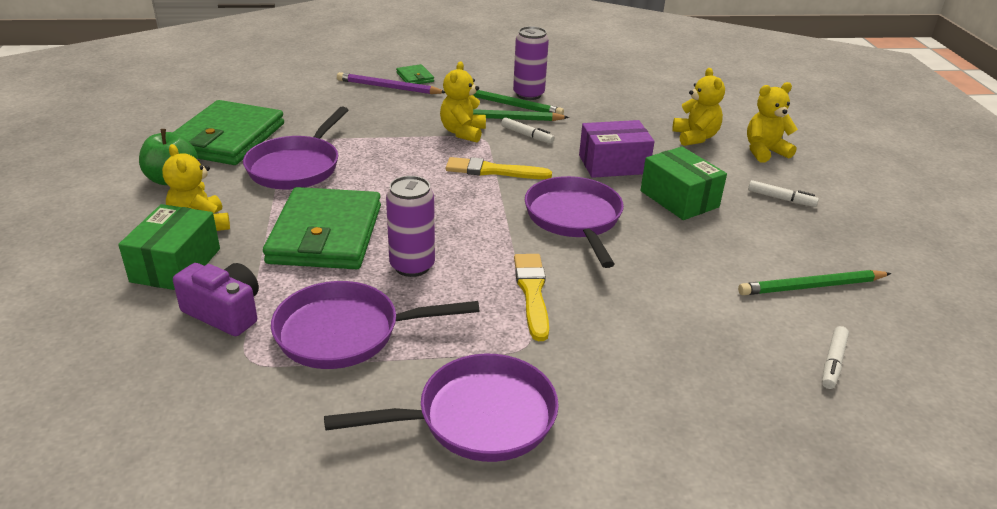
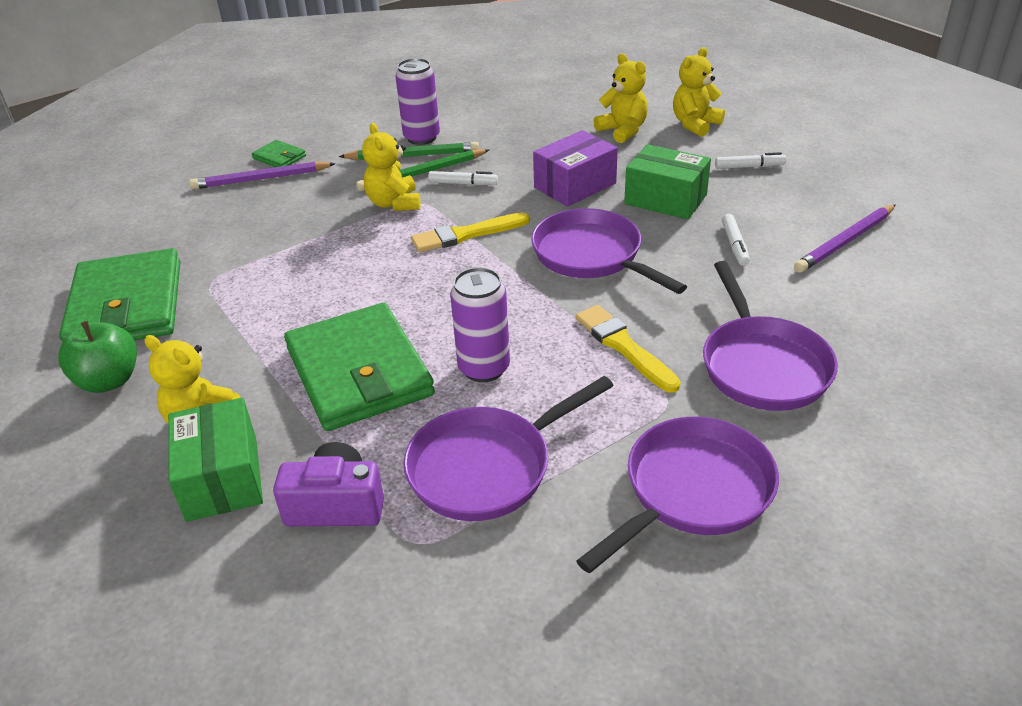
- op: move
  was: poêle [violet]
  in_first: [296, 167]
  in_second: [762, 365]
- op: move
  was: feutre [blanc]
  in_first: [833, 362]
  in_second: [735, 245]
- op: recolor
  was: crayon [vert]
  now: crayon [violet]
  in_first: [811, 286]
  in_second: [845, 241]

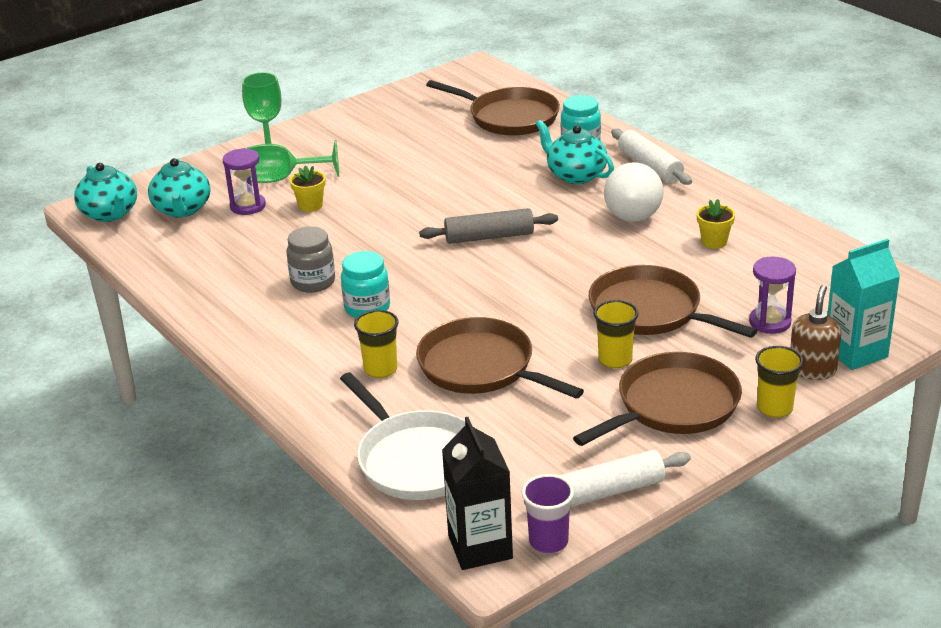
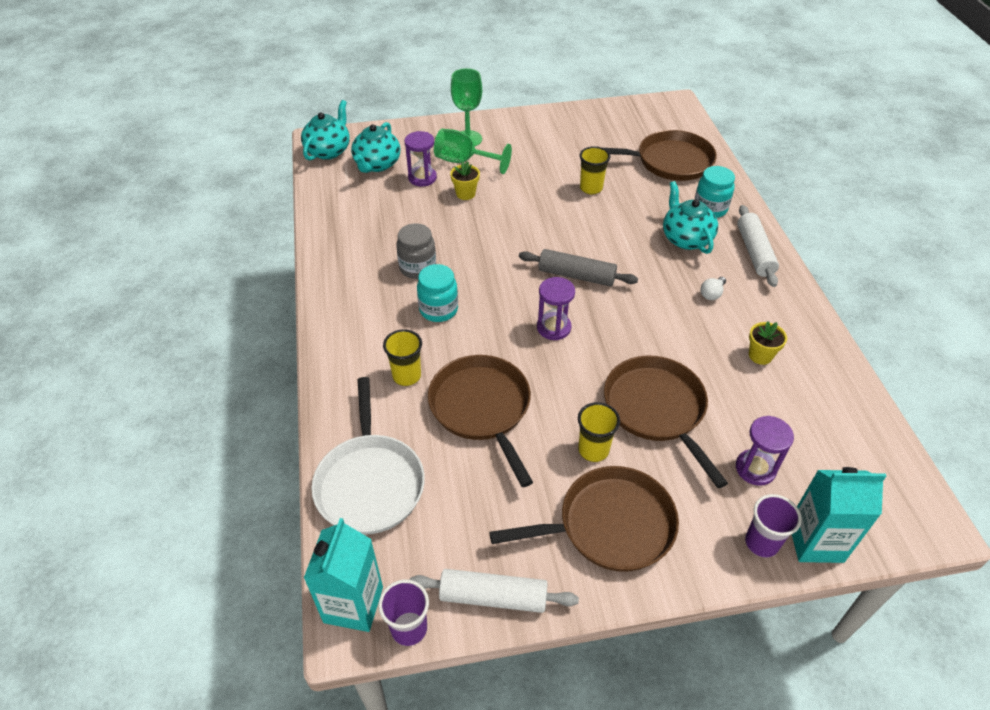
- op: insert
  now: sablier [violet]
  in_second: [553, 328]
- op: move
  was: gobelet [jaune]
  in_first: [774, 408]
  in_second: [591, 188]
- op: replace
  was: distributeur de savon [marron]
  now: gobelet [violet]
  in_first: [812, 369]
  in_second: [761, 543]
- op: recolor
  was: brique de lait [noir]
  now: brique de lait [turquoise]
  in_first: [480, 547]
  in_second: [353, 604]
- op: rotate
  was: théière [turquoise]
  in_first: [110, 214]
  in_second: [328, 151]
  clockwise: -150
- op: rotate
  was: poêle [marron]
  in_first: [509, 117]
  in_second: [670, 161]
  clockwise: -60
- op: resize
  was: ampoule [blanc]
  in_first: [634, 210]
  in_second: [712, 294]
  ratio: 0.41

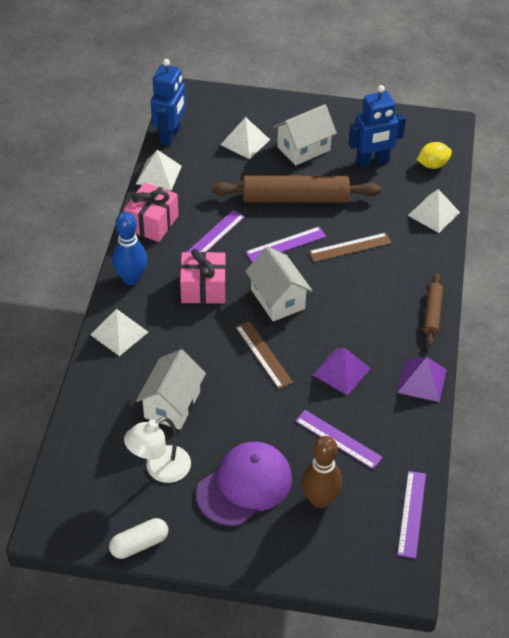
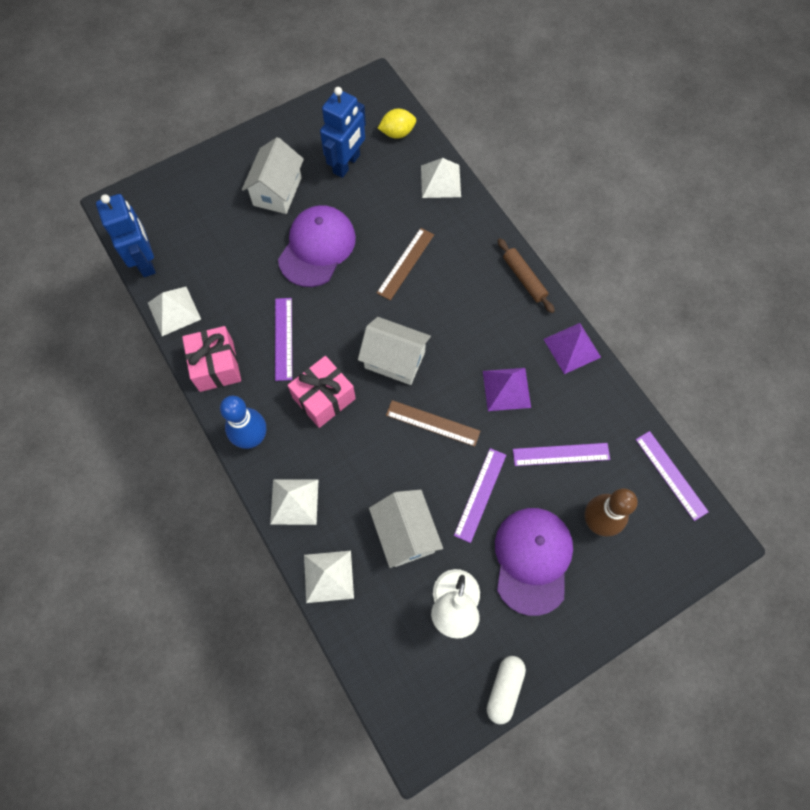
- op: move
  was: pyramide [blanc]
  in_first: [245, 142]
  in_second: [328, 576]
- op: move
  was: règle [violet]
  in_first: [285, 244]
  in_second: [480, 494]
- op: replace
  was: rouleau à pâtisserie [marron]
  now: casquette [violet]
  in_first: [295, 198]
  in_second: [317, 248]
- op: rotate
  was: citron [jaune]
  in_first: [432, 165]
  in_second: [397, 133]
  clockwise: 45

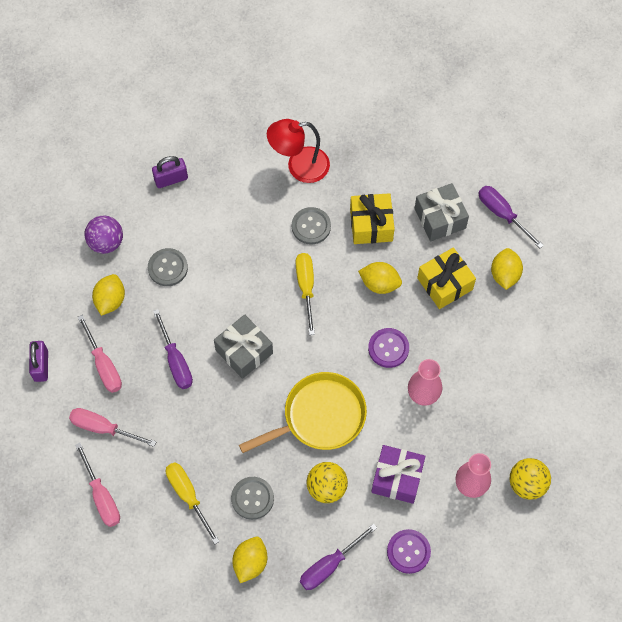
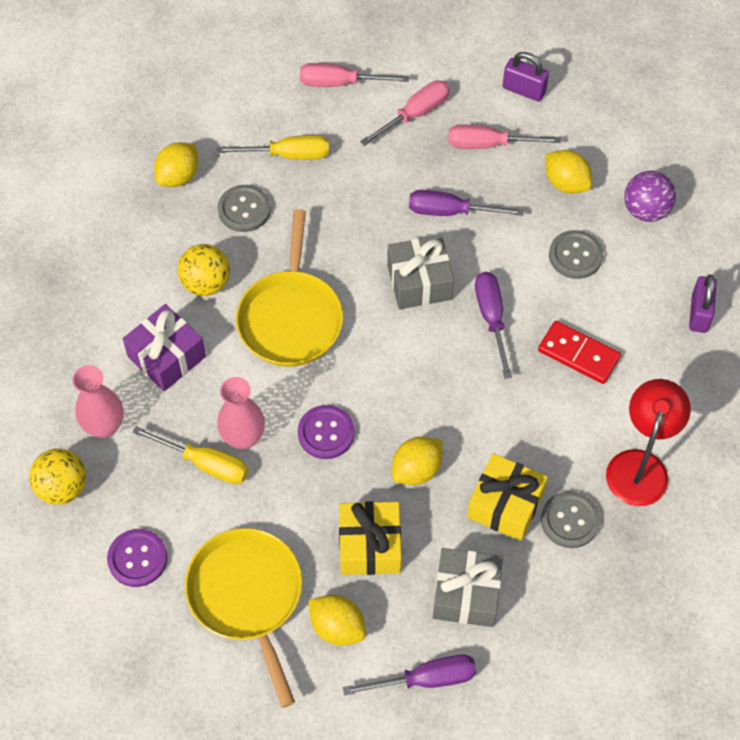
- op: insert
  now: poêle [jaune]
  in_second: [247, 596]
- op: insert
  now: domino [rouge]
  in_second: [578, 354]
- op: move
  was: bouton [gris]
  in_first: [311, 226]
  in_second: [570, 520]
- op: move
  was: tournevis [jaune]
  in_first: [306, 287]
  in_second: [205, 463]
- op: move
  was: tournevis [violet]
  in_first: [329, 565]
  in_second: [491, 318]
- op: move
  was: bouton [violet]
  in_first: [408, 551]
  in_second: [137, 558]
- op: rotate
  was: citron [jaune]
  in_first: [250, 562]
  in_second: [178, 176]
  clockwise: 75

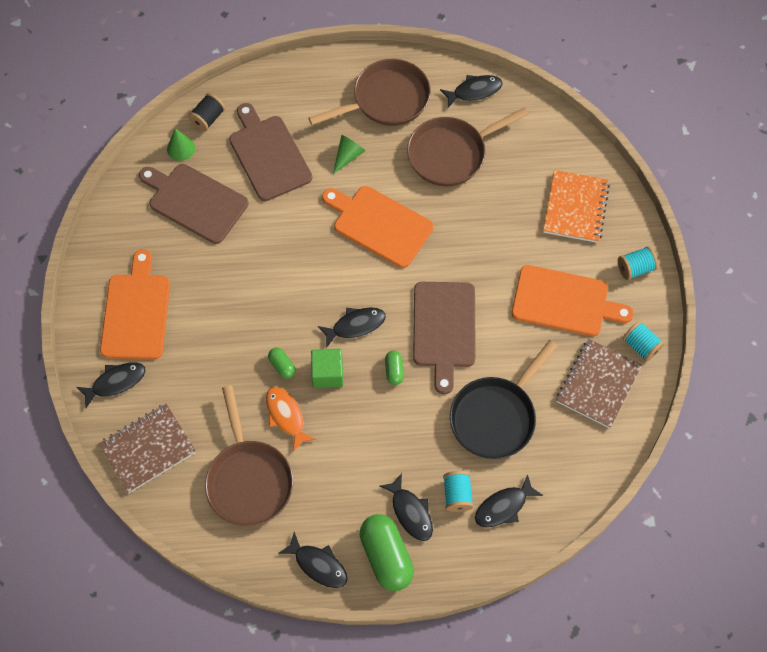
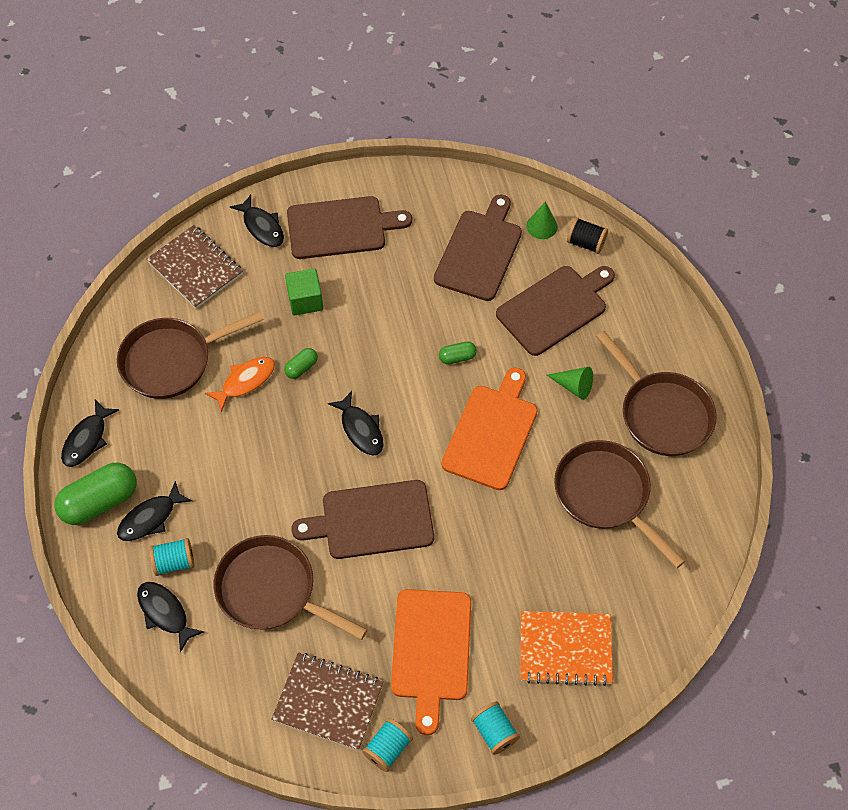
- op: delete
  was: poisson [noir]
  in_first: [474, 91]
- op: move
  was: cube [vert]
  in_first: [327, 373]
  in_second: [305, 300]
- op: move
  was: gélule [vert]
  in_first: [394, 370]
  in_second: [457, 357]
- op: recolor
  was: planche à découper [orange]
  now: planche à découper [marron]
  in_first: [136, 312]
  in_second: [341, 227]
- op: recolor
  was: poêle [noir]
  now: poêle [marron]
  in_first: [496, 416]
  in_second: [272, 590]

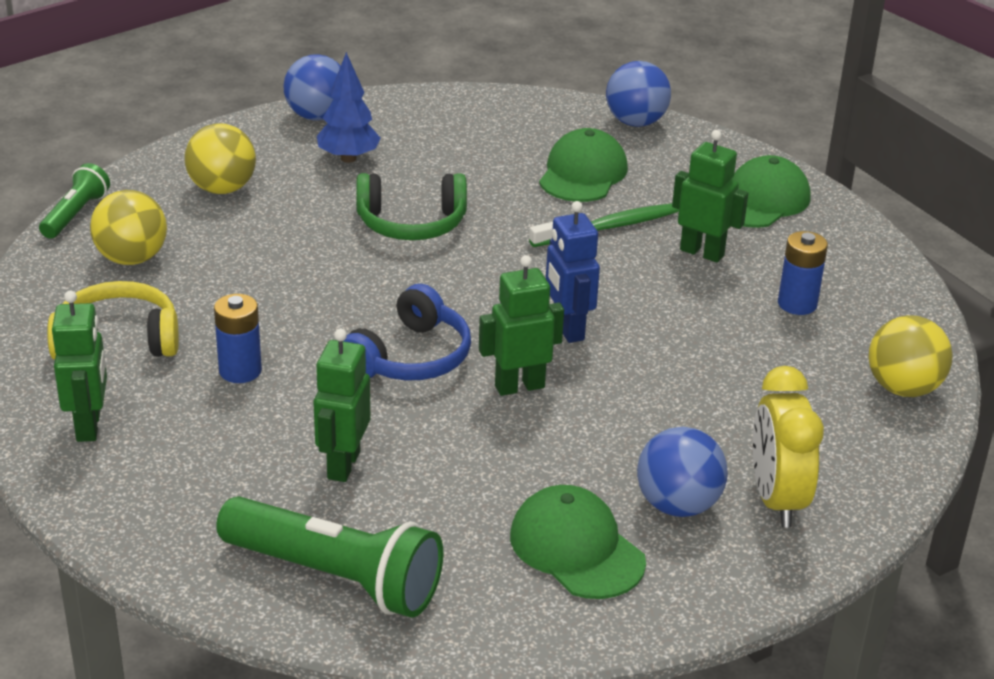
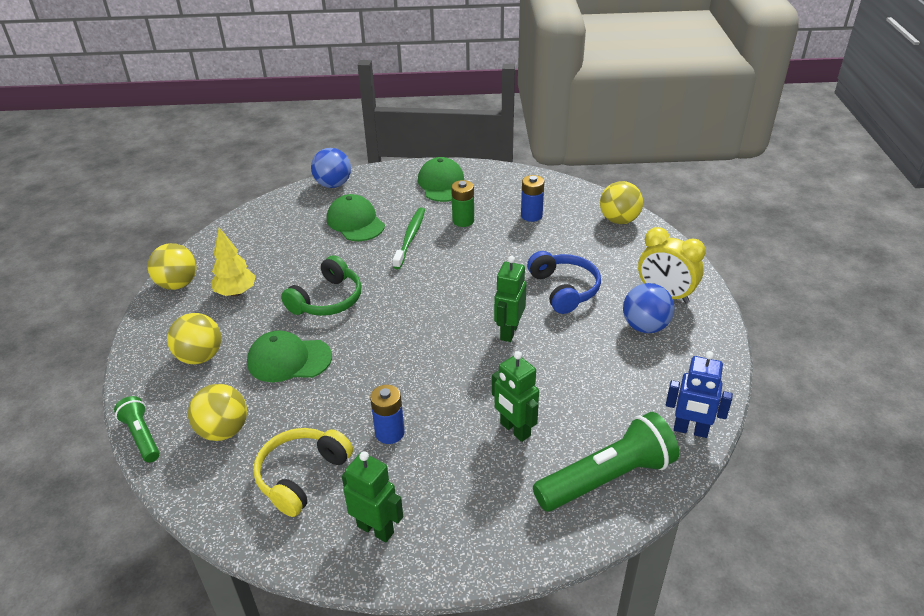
- op: move
  was: casque audio [bleu]
  in_first: [410, 358]
  in_second: [564, 289]
- op: move
  was: casquette [vert]
  in_first: [576, 548]
  in_second: [289, 360]
- op: move
  was: robot [bleu]
  in_first: [567, 329]
  in_second: [690, 430]
- op: replace
  was: robot [vert]
  now: pile [vert]
  in_first: [702, 252]
  in_second: [463, 221]
- op: recolor
  was: balle [bleu]
  now: balle [jaune]
  in_first: [317, 116]
  in_second: [178, 284]
- op: recolor
  was: arbre [bleu]
  now: arbre [jaune]
  in_first: [348, 158]
  in_second: [236, 293]

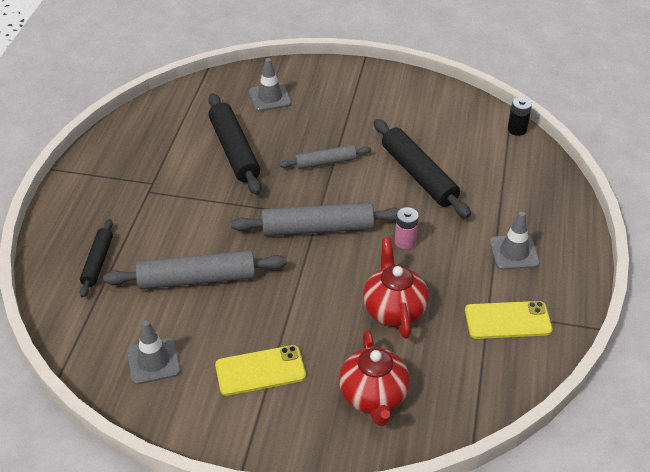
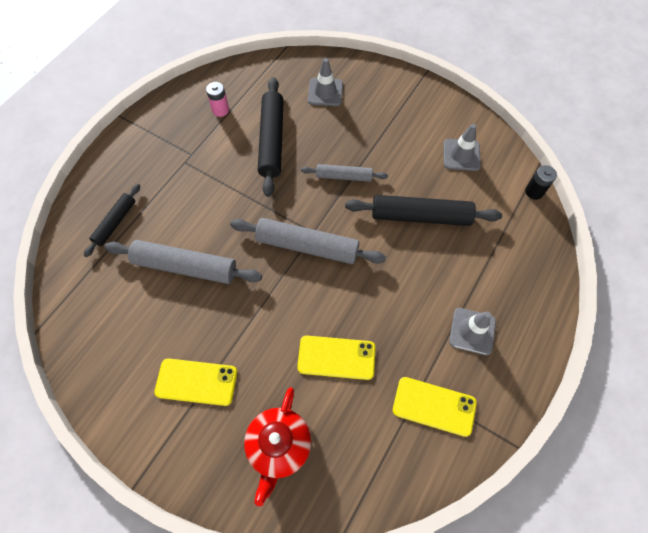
- op: move
  was: cône de chantier [gris]
  in_first: [153, 361]
  in_second: [461, 155]
- op: move
  was: pile [rose]
  in_first: [405, 241]
  in_second: [220, 110]
- op: replace
  was: théière [rouge]
  now: téléphone [jaune]
  in_first: [394, 309]
  in_second: [336, 357]
- op: rotate
  was: rouleau à pâtisserie [noir]
  in_first: [419, 175]
  in_second: [420, 216]
  clockwise: -75

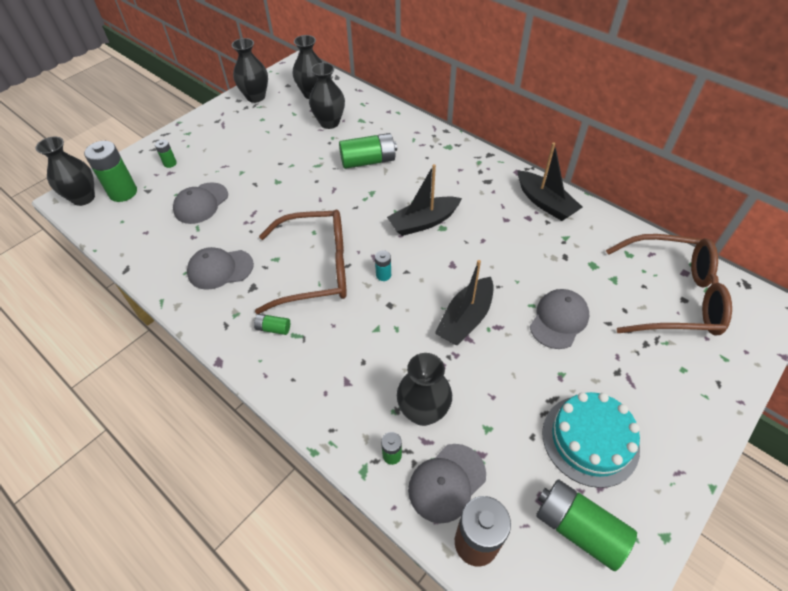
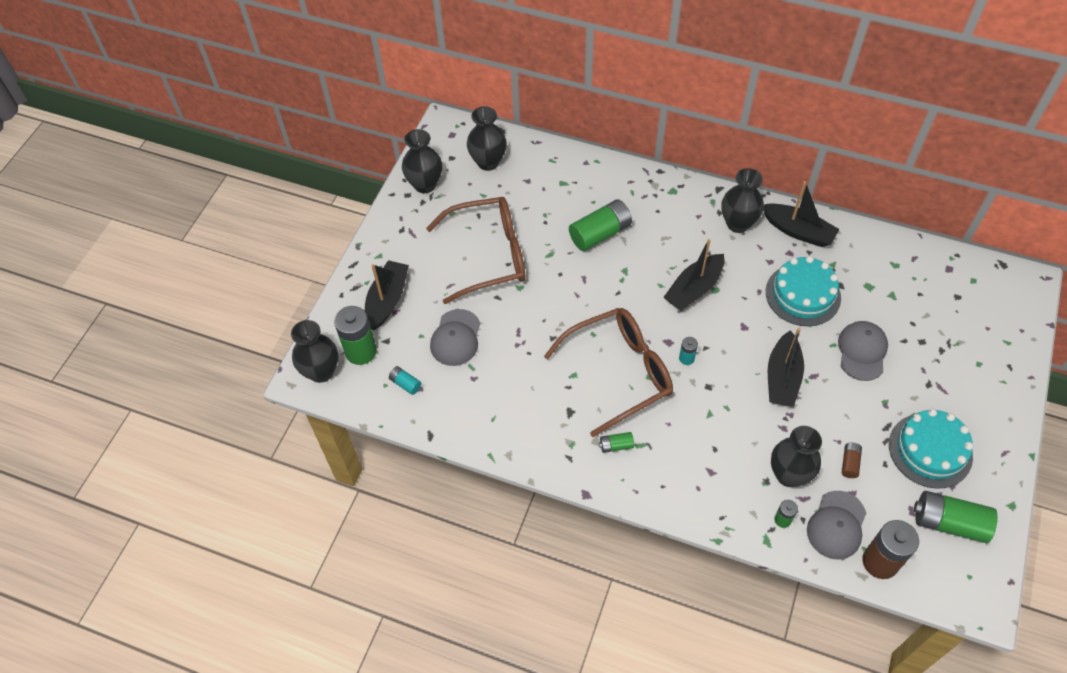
- op: delete
  was: casquette [gris]
  in_first: [220, 269]
- op: insert
  now: pile [turquoise]
  in_second: [405, 384]
- op: insert
  now: gâteau [turquoise]
  in_second: [803, 294]
- op: insert
  now: pile [marron]
  in_second: [849, 463]
- op: move
  was: vase [noir]
  in_first: [329, 123]
  in_second: [738, 223]
- op: move
  was: lunettes [marron]
  in_first: [672, 296]
  in_second: [489, 255]
- op: replace
  was: pile [vert]
  now: bateau [noir]
  in_first: [170, 163]
  in_second: [387, 300]

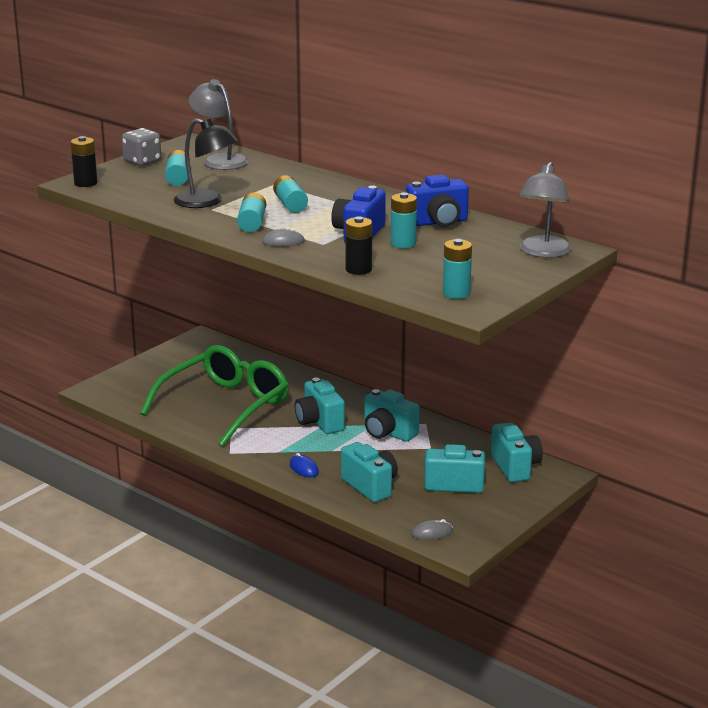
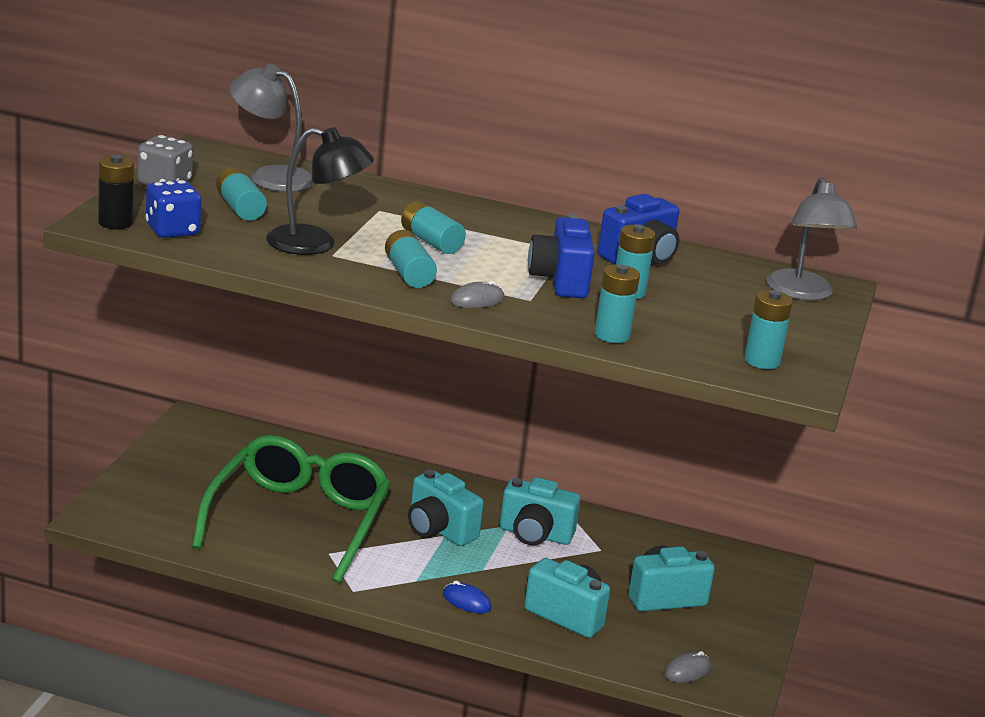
- op: delete
  was: appareil photo [turquoise]
  in_first: [515, 467]
- op: insert
  now: dé [bleu]
  in_second: [172, 230]
- op: recolor
  was: pile [noir]
  now: pile [turquoise]
  in_first: [358, 269]
  in_second: [612, 335]

